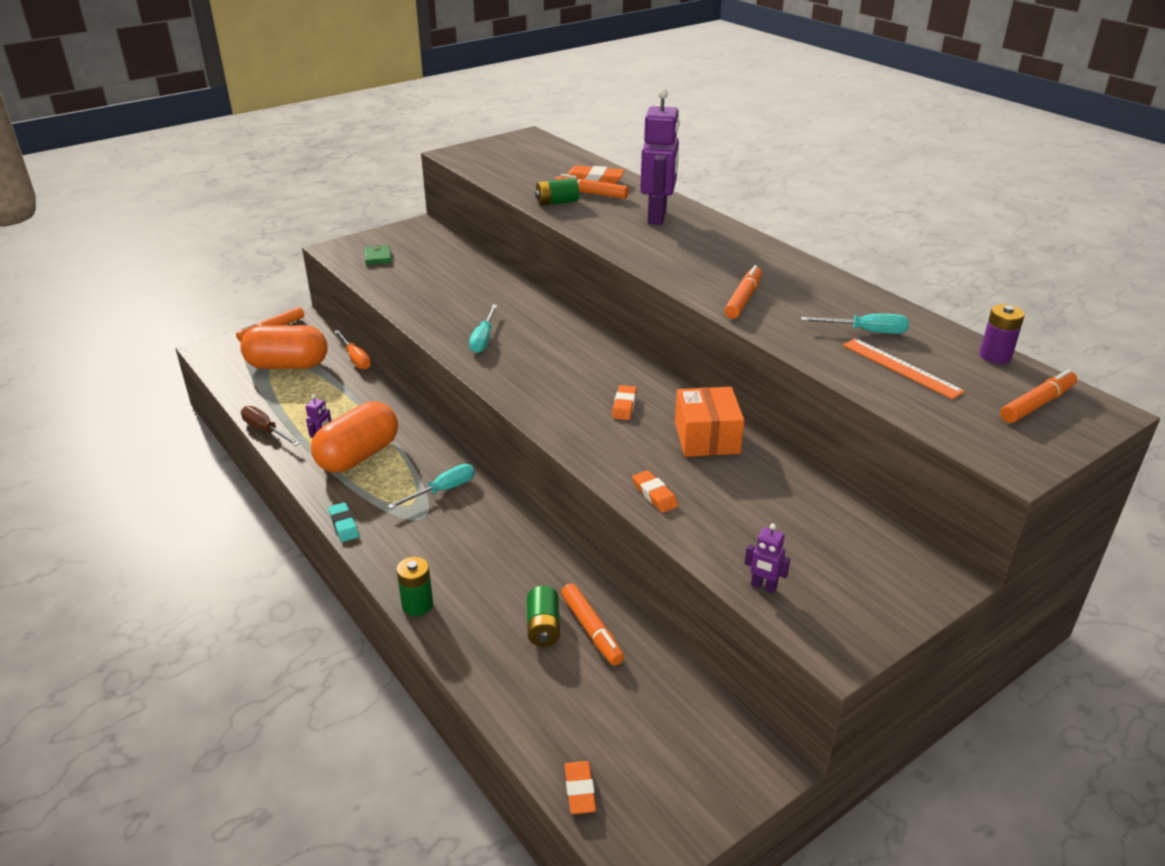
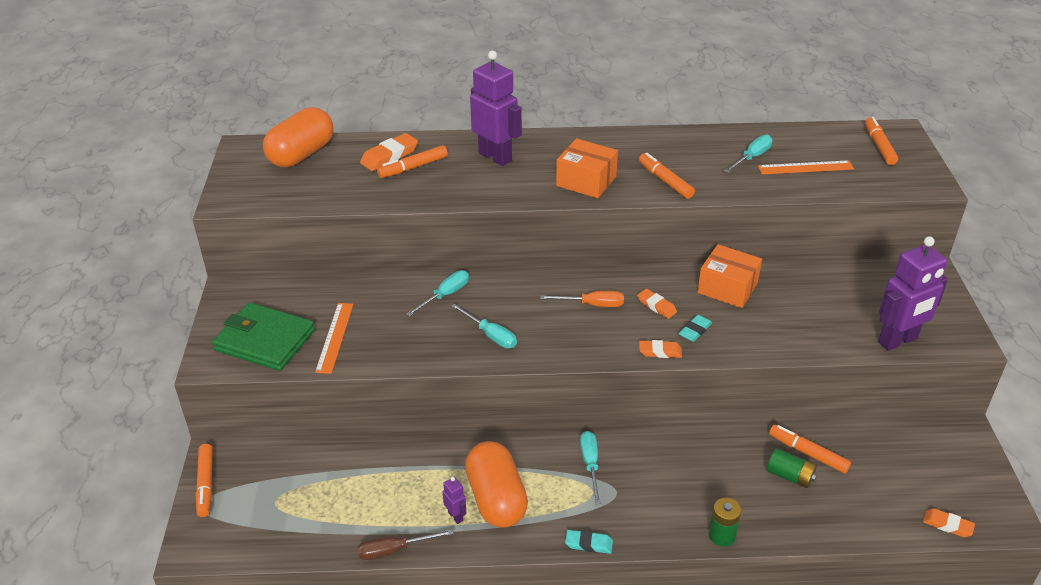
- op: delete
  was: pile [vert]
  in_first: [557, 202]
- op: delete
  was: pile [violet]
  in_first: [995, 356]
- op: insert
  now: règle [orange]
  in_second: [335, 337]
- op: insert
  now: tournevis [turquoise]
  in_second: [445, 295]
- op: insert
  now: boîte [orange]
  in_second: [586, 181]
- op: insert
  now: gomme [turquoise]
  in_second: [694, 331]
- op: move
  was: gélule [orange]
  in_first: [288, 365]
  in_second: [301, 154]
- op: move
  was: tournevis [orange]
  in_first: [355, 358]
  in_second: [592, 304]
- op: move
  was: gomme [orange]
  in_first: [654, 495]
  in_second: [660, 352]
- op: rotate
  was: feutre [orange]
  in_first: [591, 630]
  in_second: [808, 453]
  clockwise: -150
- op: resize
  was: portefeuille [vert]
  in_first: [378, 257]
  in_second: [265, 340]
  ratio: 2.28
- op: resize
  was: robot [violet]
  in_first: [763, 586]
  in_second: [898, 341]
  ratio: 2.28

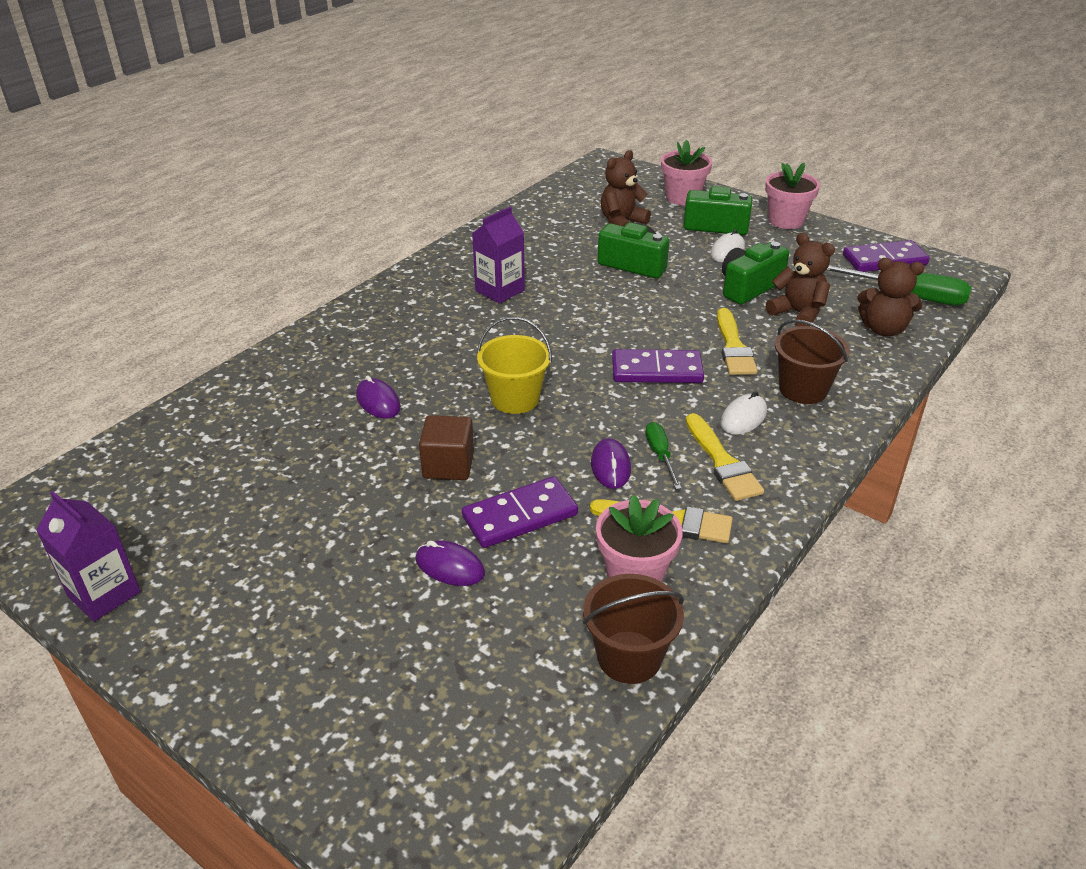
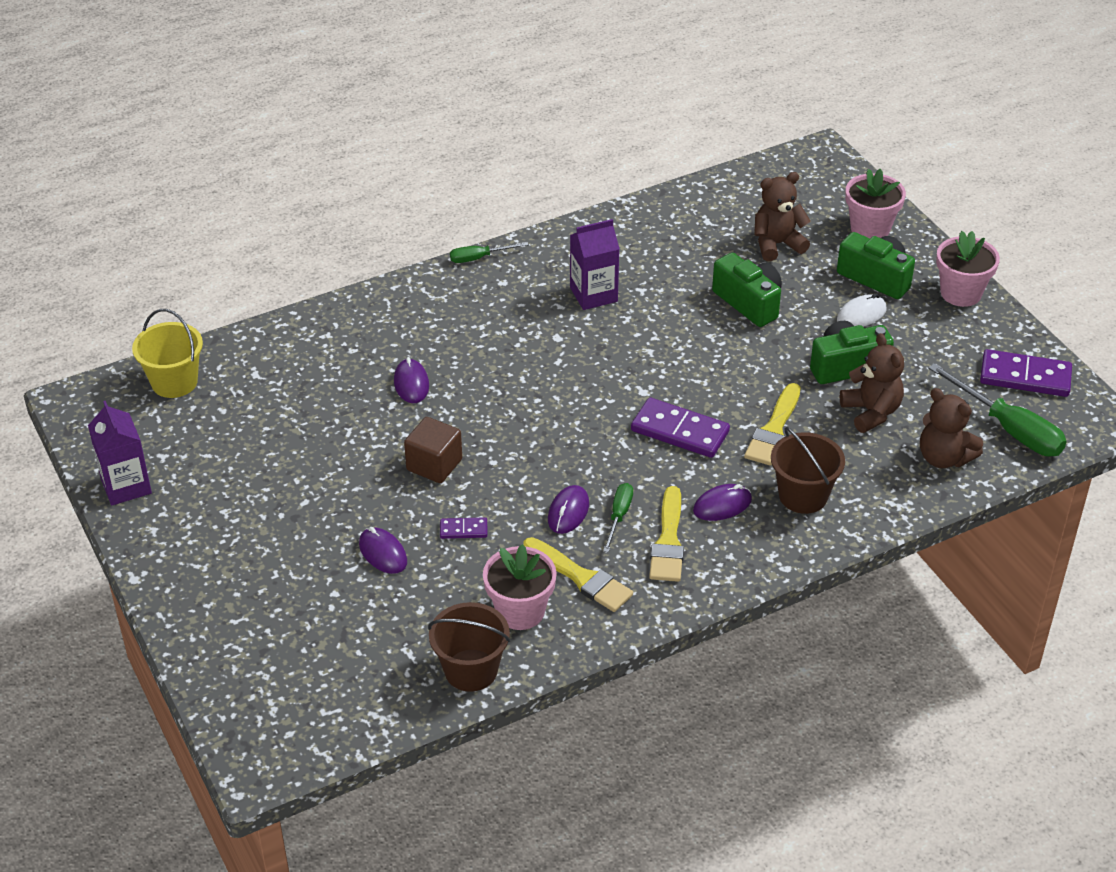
- op: insert
  now: tournevis [vert]
  in_second: [479, 258]
- op: move
  was: seau [jaune]
  in_first: [515, 399]
  in_second: [174, 382]
- op: recolor
  was: souris [blanc]
  now: souris [violet]
  in_first: [743, 418]
  in_second: [722, 505]
- op: resize
  was: domino [violet]
  in_first: [520, 515]
  in_second: [463, 530]
  ratio: 0.5

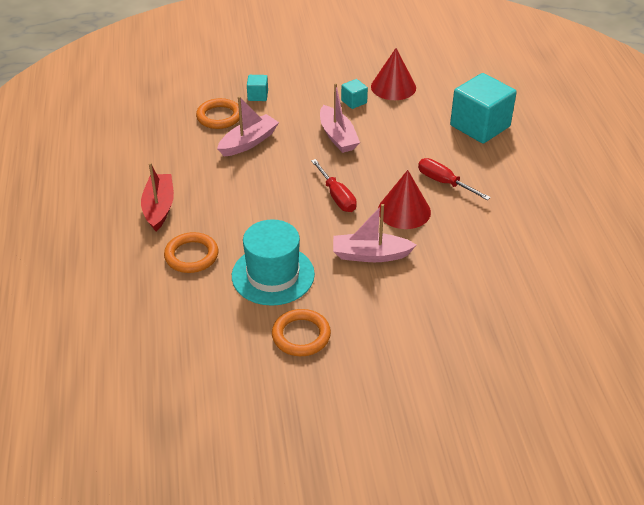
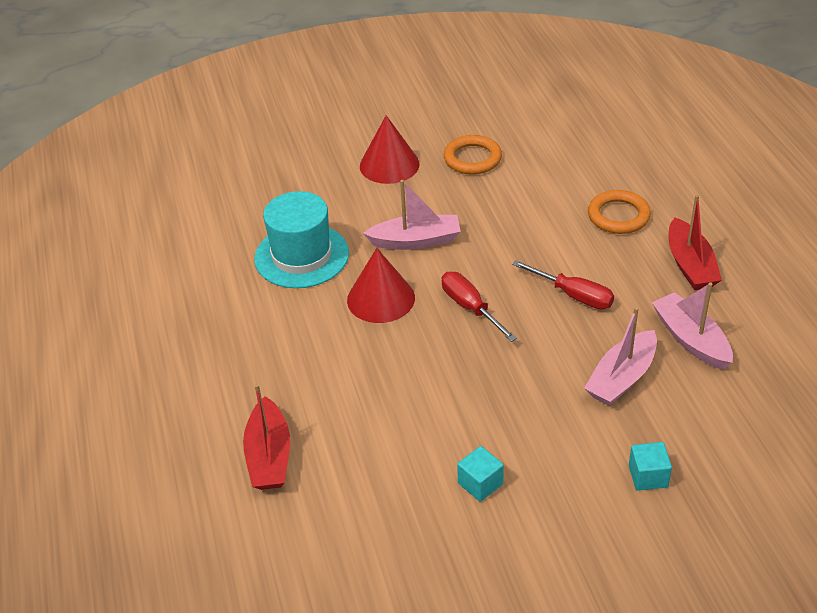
- op: delete
  was: anneau [orange]
  in_first: [219, 117]
- op: move
  was: chapeau [turquoise]
  in_first: [273, 275]
  in_second: [301, 256]
- op: move
  was: bateau [rose]
  in_first: [337, 136]
  in_second: [691, 339]
- op: move
  was: cône [rouge]
  in_first: [393, 87]
  in_second: [389, 165]
- op: move
  was: tournevis [rouge]
  in_first: [444, 182]
  in_second: [574, 296]
- op: replace
  was: cube [turquoise]
  now: bateau [rouge]
  in_first: [480, 126]
  in_second: [269, 456]

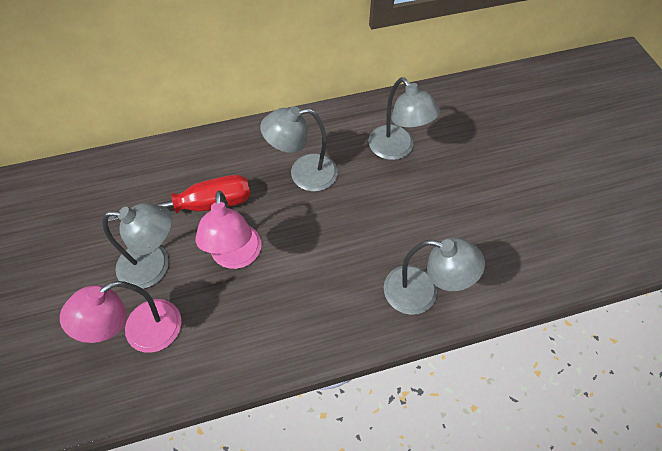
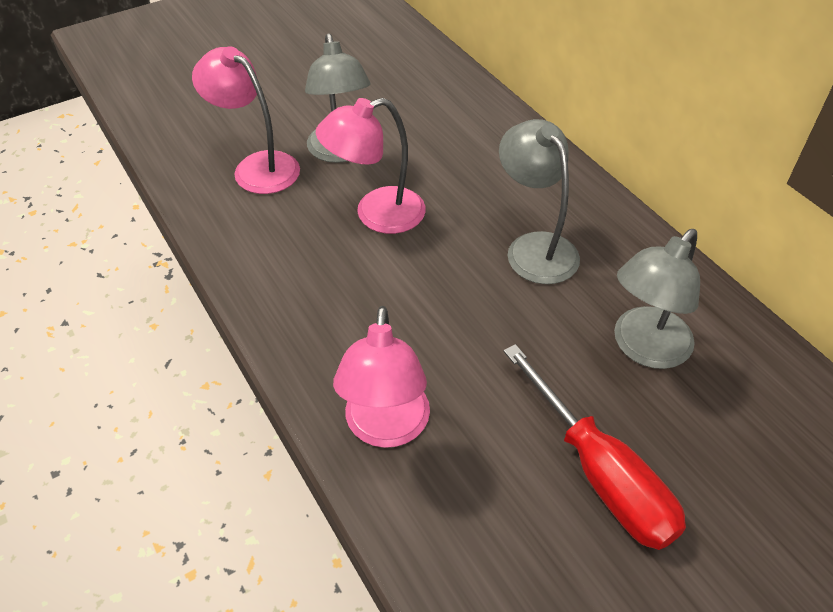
- op: move
  was: tournevis [rouge]
  in_first: [200, 206]
  in_second: [600, 473]
- op: recolor
  was: lampe [gris]
  now: lampe [rose]
  in_first: [422, 293]
  in_second: [386, 428]

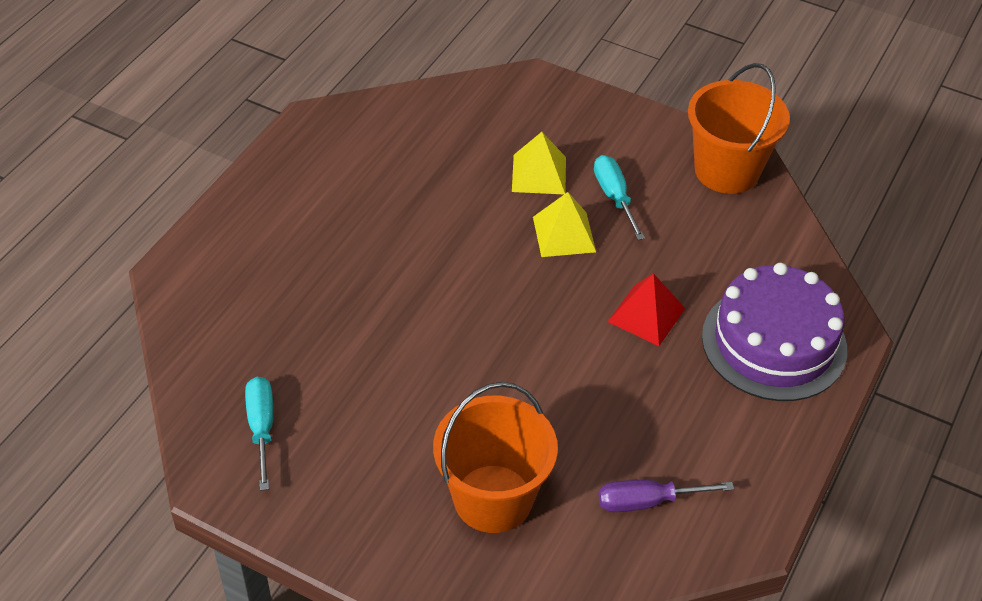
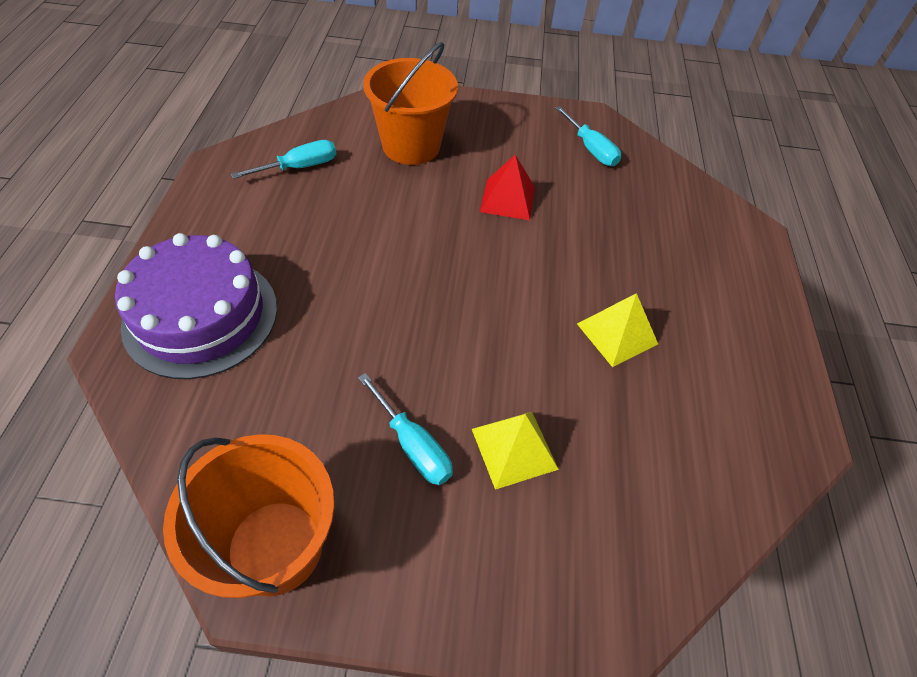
- op: move
  was: pyramide [jaune]
  in_first: [564, 234]
  in_second: [617, 333]
- op: move
  was: pyramide [rouge]
  in_first: [646, 315]
  in_second: [507, 199]
- op: recolor
  was: tournevis [violet]
  now: tournevis [turquoise]
  in_first: [647, 502]
  in_second: [299, 167]

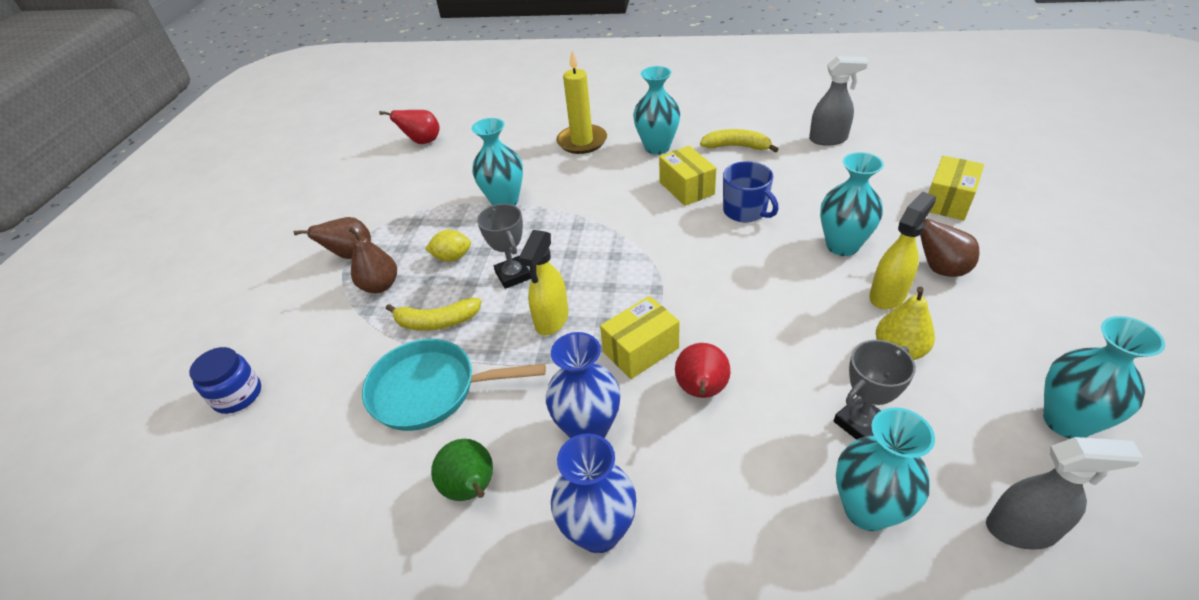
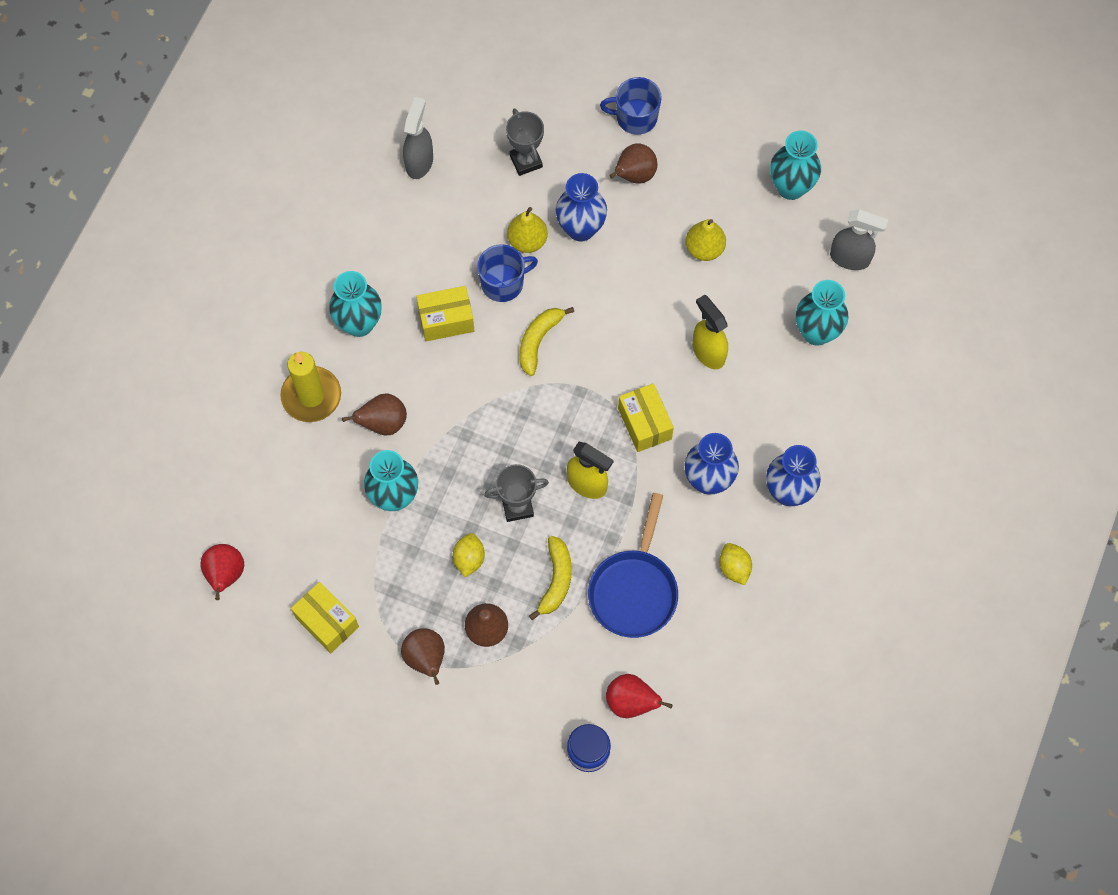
- op: insert
  now: poire [marron]
  in_second: [383, 423]
- op: insert
  now: poire [jaune]
  in_second: [527, 241]
- op: insert
  now: tasse [bleu]
  in_second: [635, 117]
- op: move
  was: poire [rouge]
  in_first: [701, 391]
  in_second: [631, 702]
- op: move
  was: banane [jaune]
  in_first: [737, 147]
  in_second: [539, 340]
- op: move
  was: trophée [gris]
  in_first: [860, 423]
  in_second: [526, 161]
- op: move
  was: vaporisateur [jaune]
  in_first: [888, 295]
  in_second: [708, 352]
- op: move
  was: boîte [jaune]
  in_first: [947, 201]
  in_second: [327, 622]
- op: replace
  was: poire [vert]
  now: citron [jaune]
  in_first: [472, 489]
  in_second: [734, 568]
- op: recolor
  was: poêle [turquoise]
  now: poêle [bleu]
  in_first: [431, 390]
  in_second: [634, 590]
- op: recolor
  was: vase [turquoise]
  now: vase [bleu]
  in_first: [842, 245]
  in_second: [580, 229]
- op: rotate
  was: vaporisateur [gris]
  in_first: [1022, 529]
  in_second: [850, 258]
  clockwise: 90

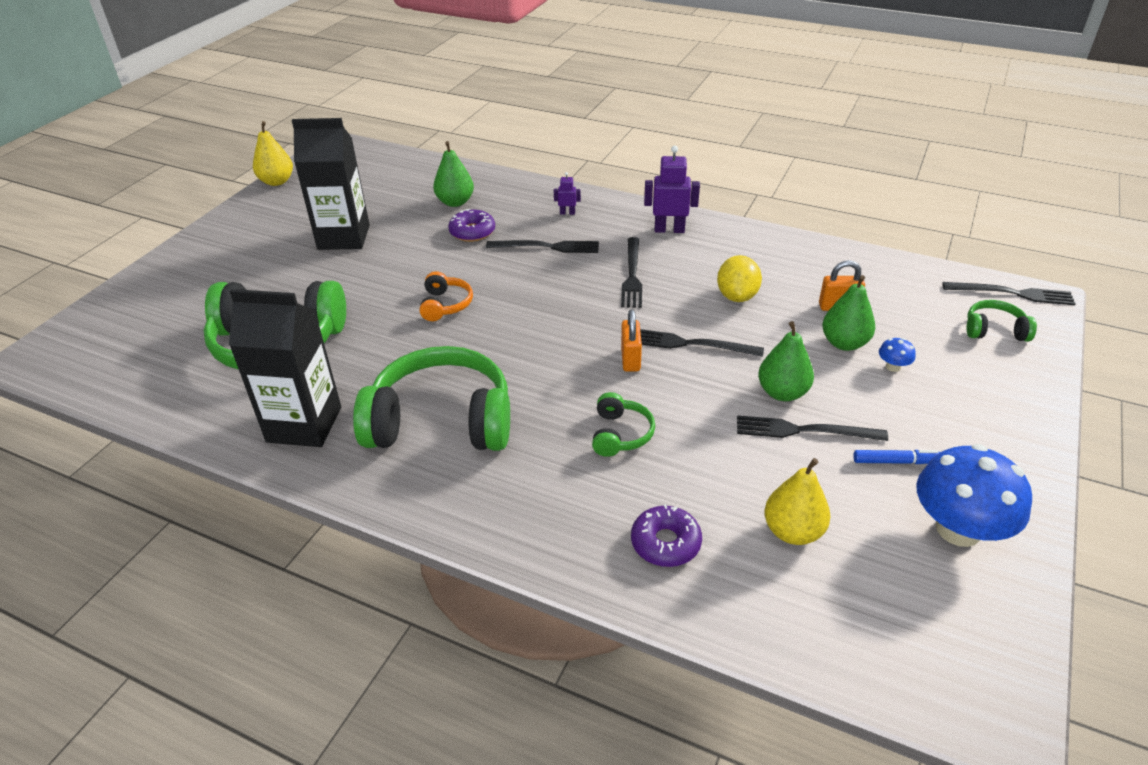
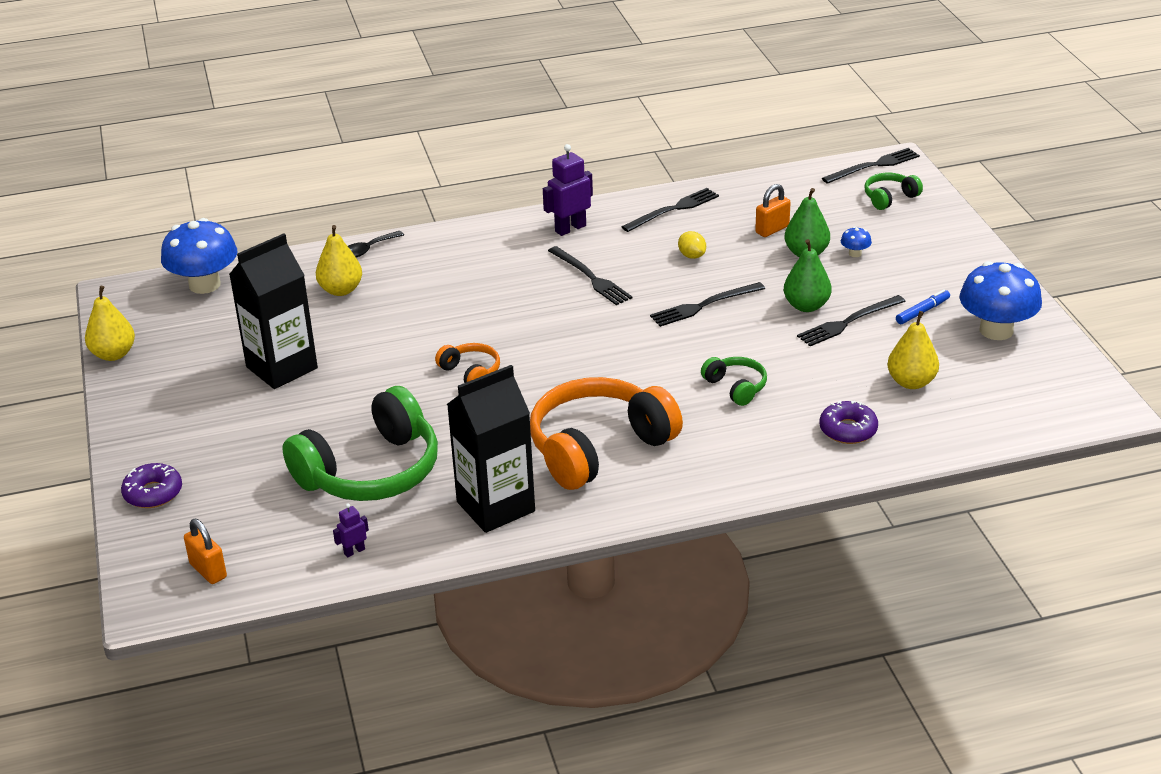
- op: insert
  now: champignon [bleu]
  in_second: [204, 285]
- op: insert
  now: cuillère [noir]
  in_second: [368, 249]
- op: move
  was: beignet [violet]
  in_first: [472, 232]
  in_second: [153, 493]
- op: move
  was: fourchette [noir]
  in_first: [547, 247]
  in_second: [673, 209]
- op: move
  was: robot [violet]
  in_first: [567, 213]
  in_second: [354, 551]
- op: move
  was: cadenas [orange]
  in_first: [630, 359]
  in_second: [208, 570]
- op: recolor
  was: casque audio [vert]
  now: casque audio [orange]
  in_first: [441, 421]
  in_second: [598, 447]
- op: recolor
  was: poire [vert]
  now: poire [jaune]
  in_first: [455, 202]
  in_second: [341, 290]
- op: resize
  was: citron [jaune]
  in_first: [737, 296]
  in_second: [692, 256]
  ratio: 0.63

